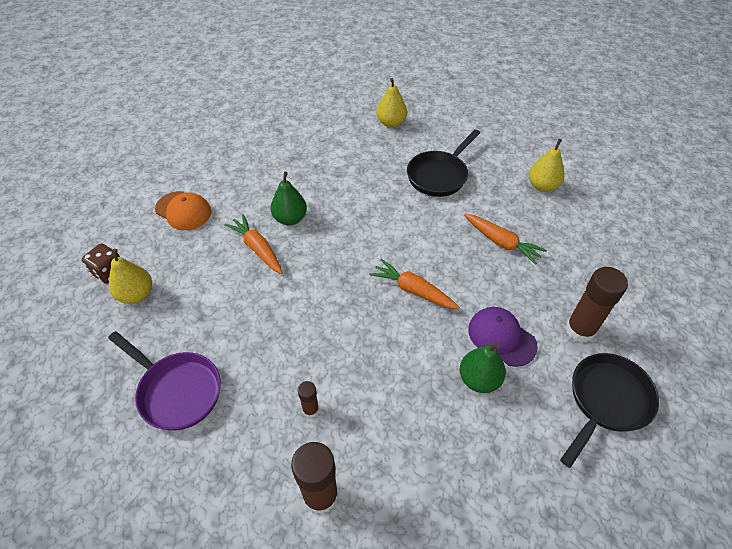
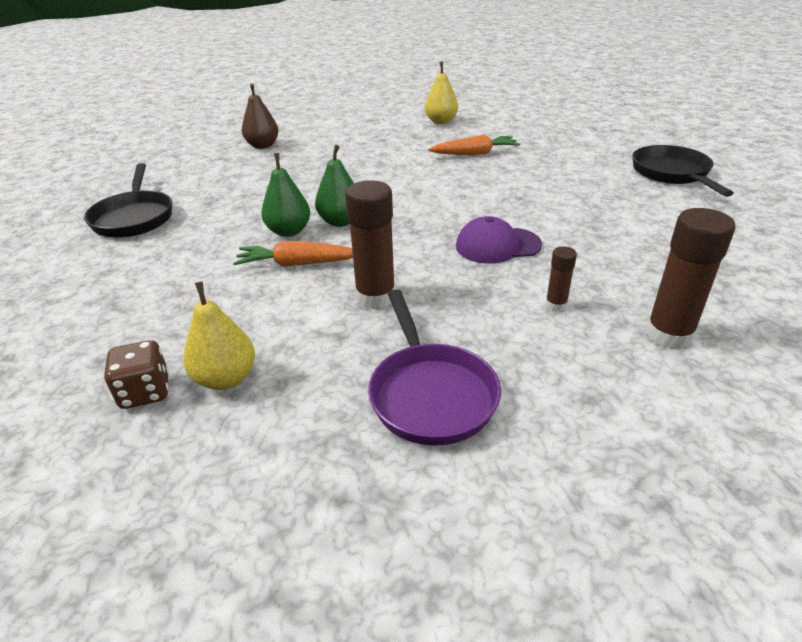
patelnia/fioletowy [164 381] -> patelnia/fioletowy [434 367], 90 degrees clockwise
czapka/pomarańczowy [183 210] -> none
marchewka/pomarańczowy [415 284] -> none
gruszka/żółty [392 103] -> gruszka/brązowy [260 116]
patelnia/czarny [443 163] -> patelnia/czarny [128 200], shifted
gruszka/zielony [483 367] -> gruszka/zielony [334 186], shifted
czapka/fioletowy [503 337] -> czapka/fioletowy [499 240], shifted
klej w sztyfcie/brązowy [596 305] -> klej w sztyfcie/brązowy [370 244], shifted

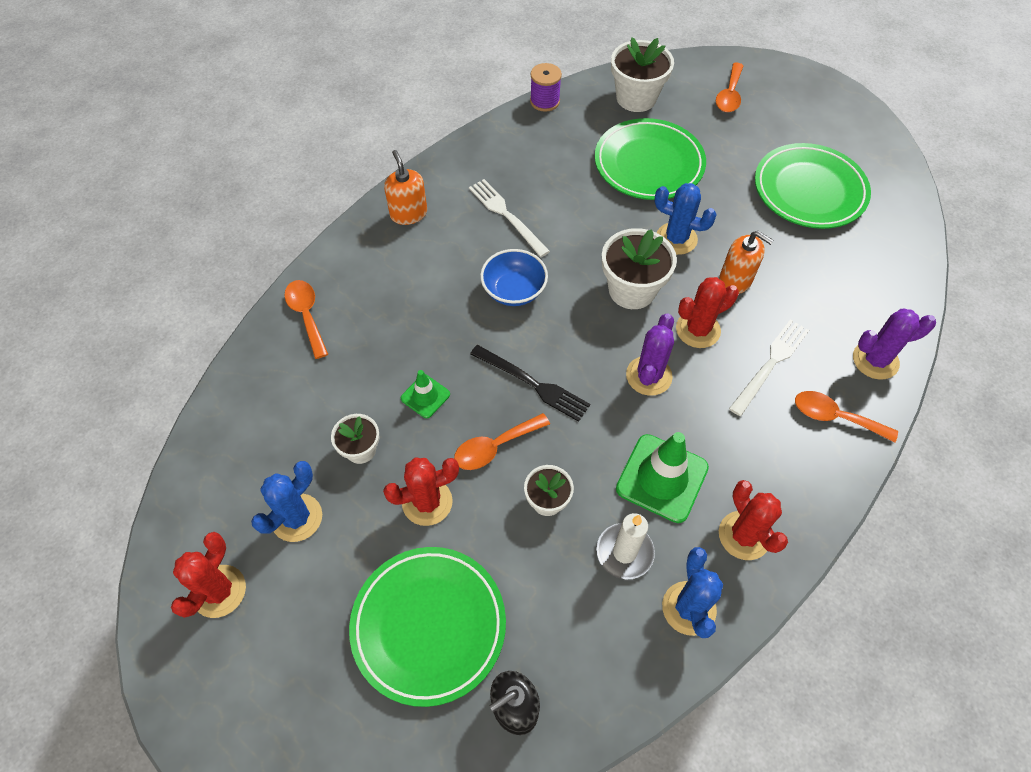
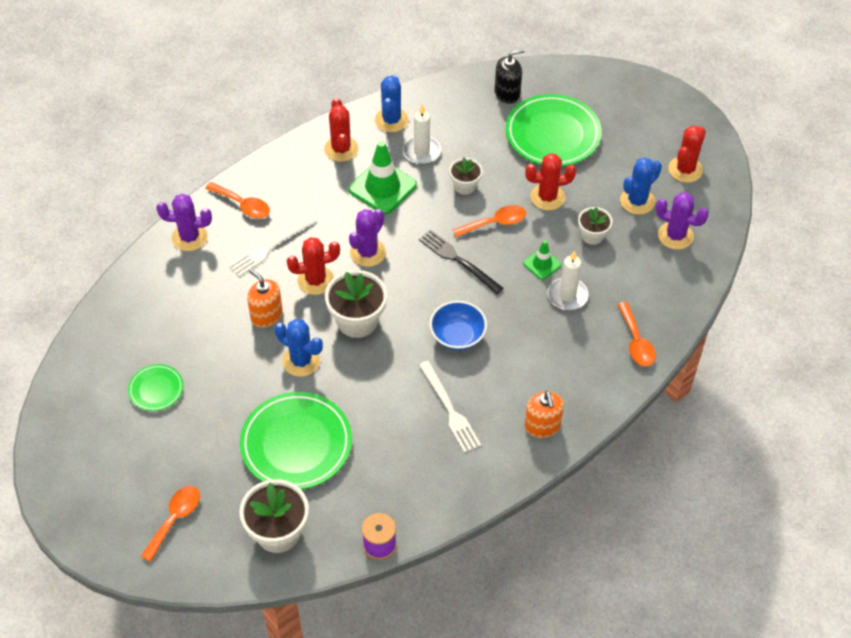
talerz/zielony [813 186] -> talerz/zielony [156 387], x0.51
none -> świeca/biały [568 280]
none -> kaktus/fioletowy [682 221]

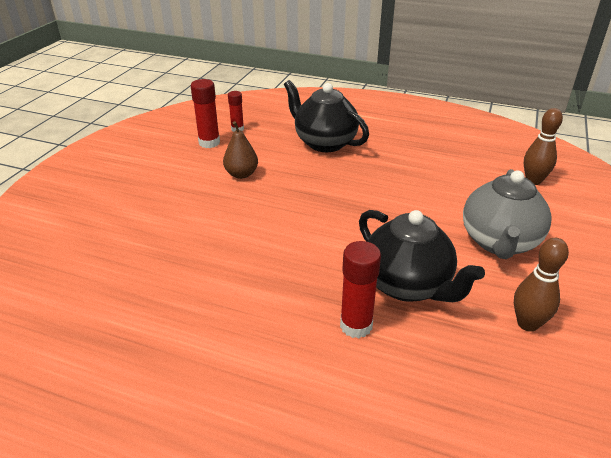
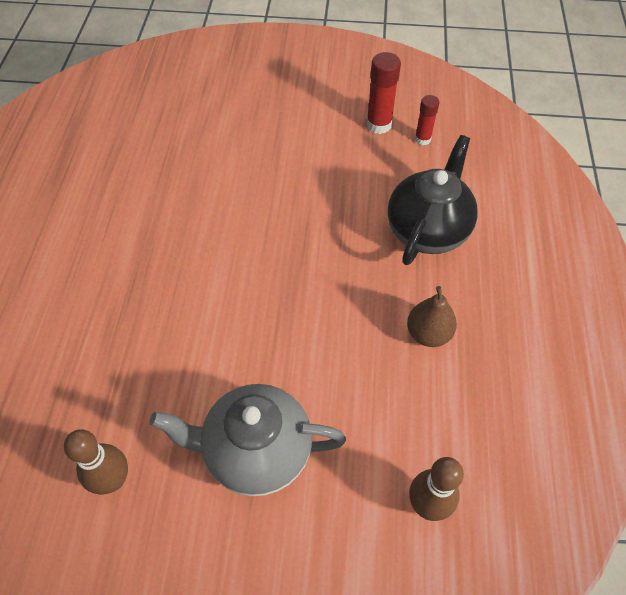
gruszka/brązowy [240 150] -> gruszka/brązowy [432 316], shifted
klej w sztyfcie/czerwony [360 289] -> none
imbryk/czarny [422 256] -> none

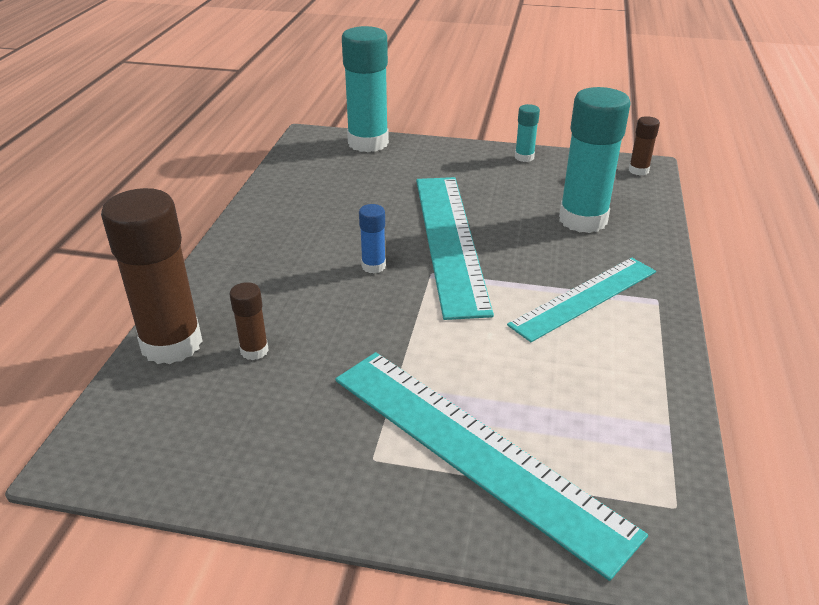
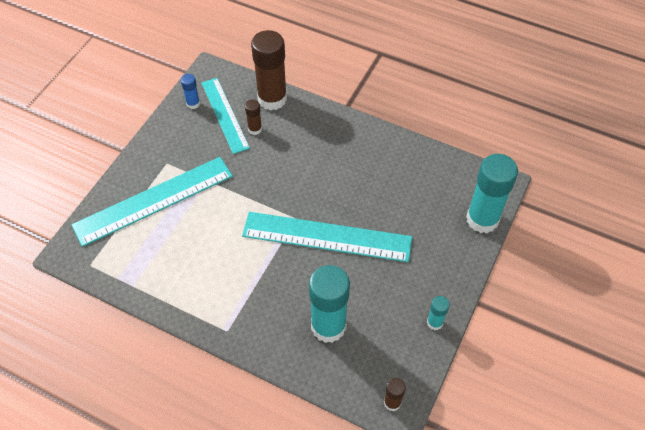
klej w sztyfcie/niebieski [372 239] -> klej w sztyfcie/niebieski [190 91], shifted
linijka/turkusowy [581 300] -> linijka/turkusowy [225 116], shifted

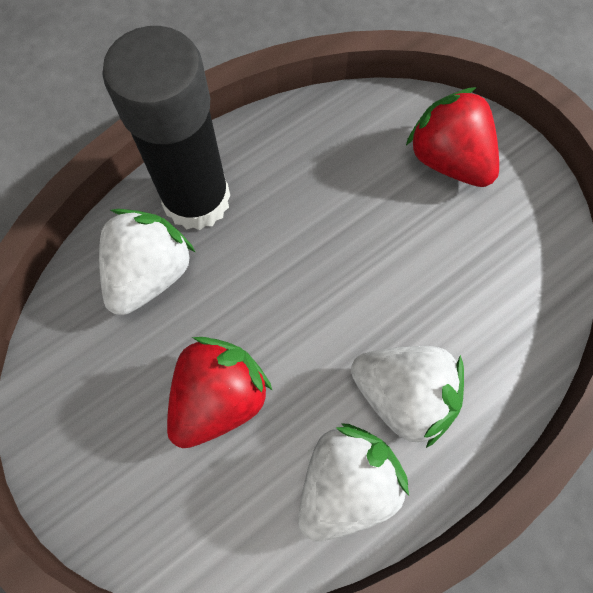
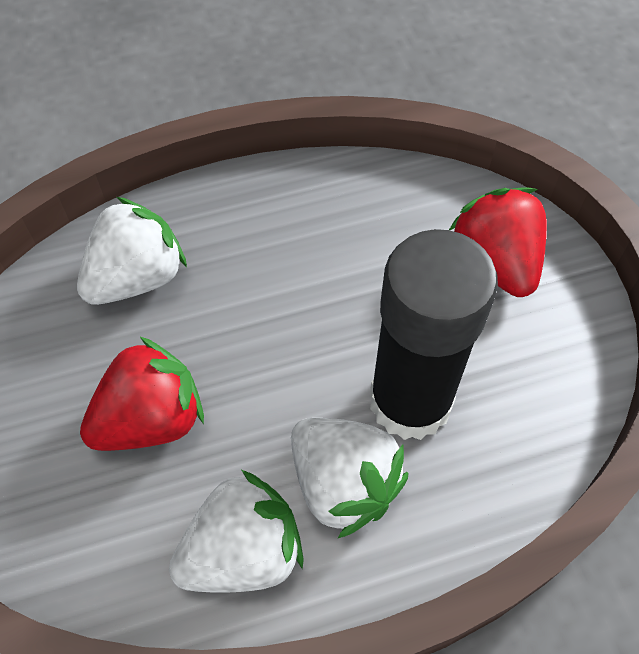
klej w sztyfcie/czarny [166 128] -> klej w sztyfcie/czarny [434 334], shifted

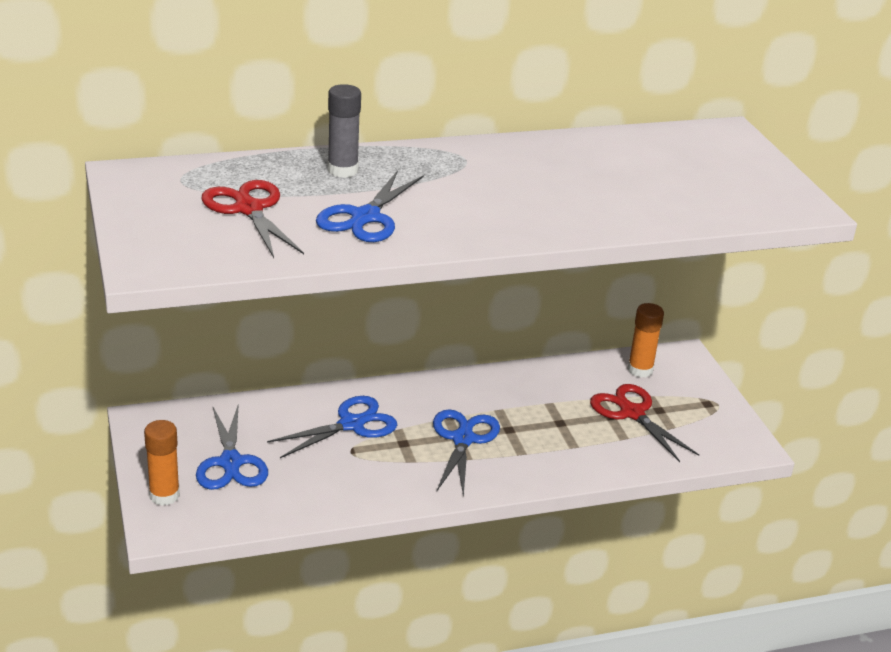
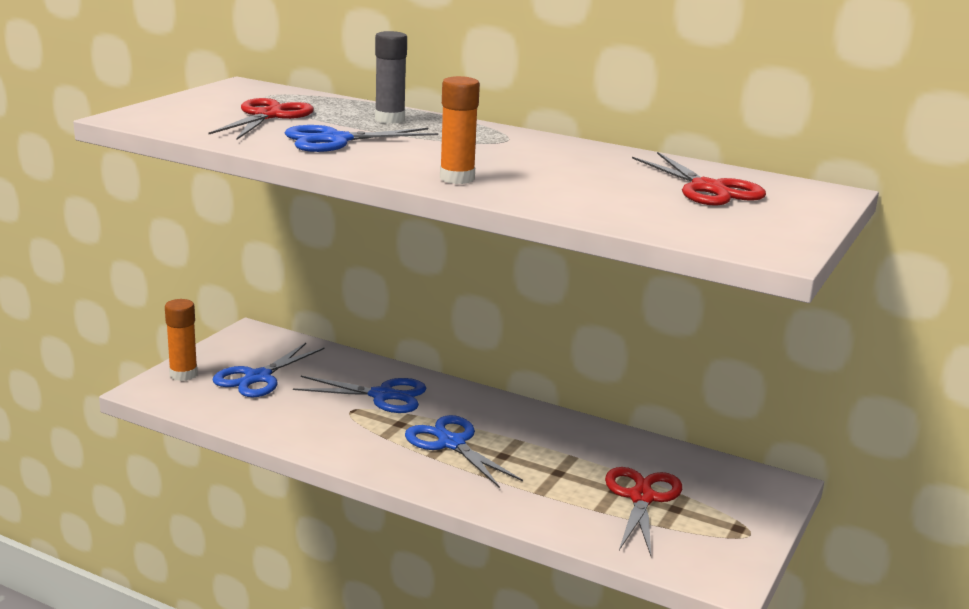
nożyczki/niebieski [466 453] -> nożyczki/niebieski [464 451], 90 degrees counterclockwise
klej w sztyfcie/pomarańczowy [646 340] -> klej w sztyfcie/pomarańczowy [460 130], shifted
none -> nożyczki/czerwony [699 179]

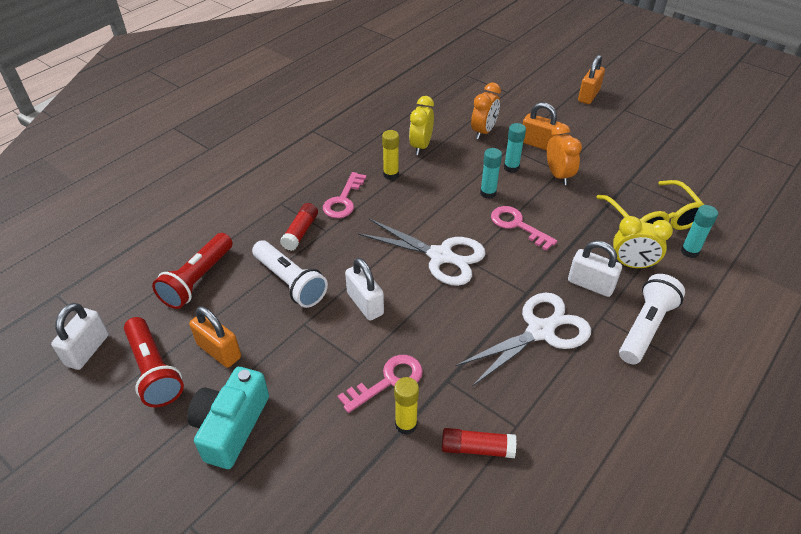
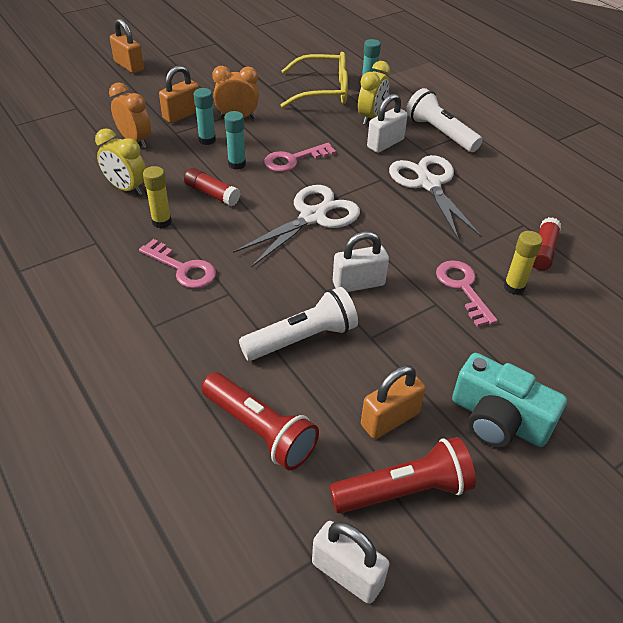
klej w sztyfcie/czerwony [299 227] -> klej w sztyfcie/czerwony [212 187], shifted

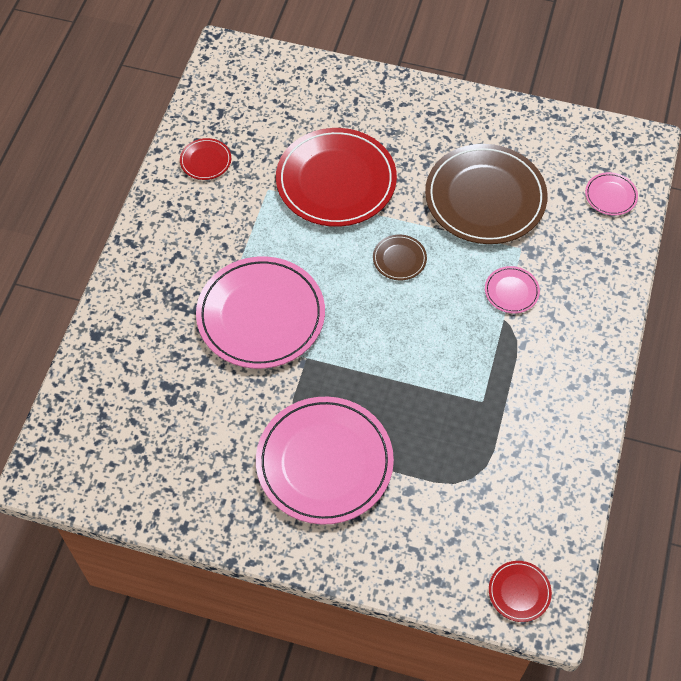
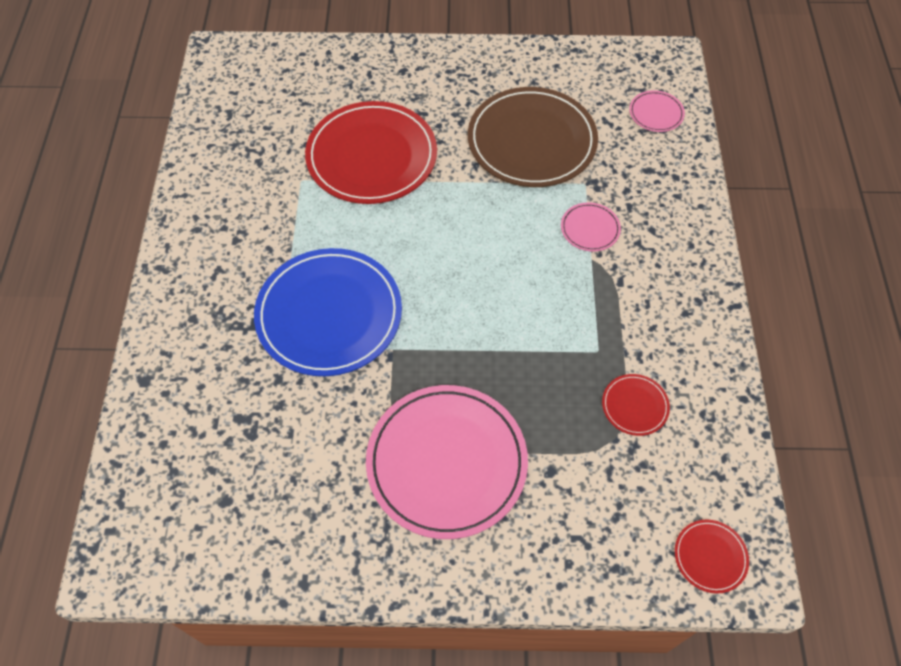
talerz/czerwony [205 159] -> talerz/czerwony [636 405], shifted
talerz/różowy [260 312] -> talerz/niebieski [328 312]
talerz/brązowy [400 257] -> none

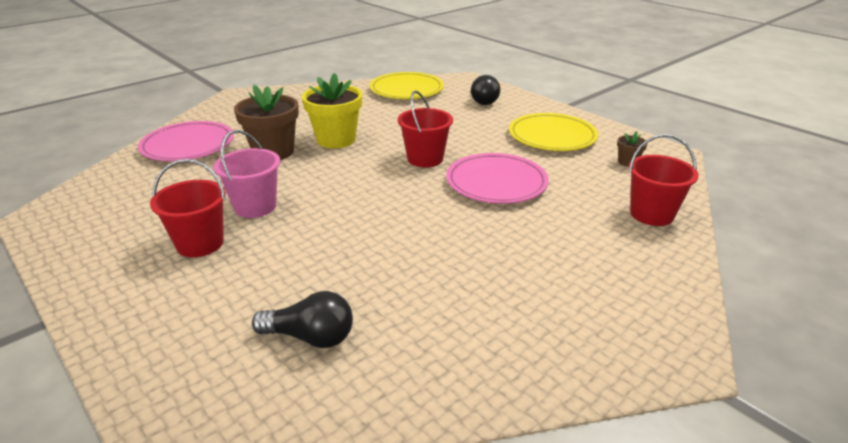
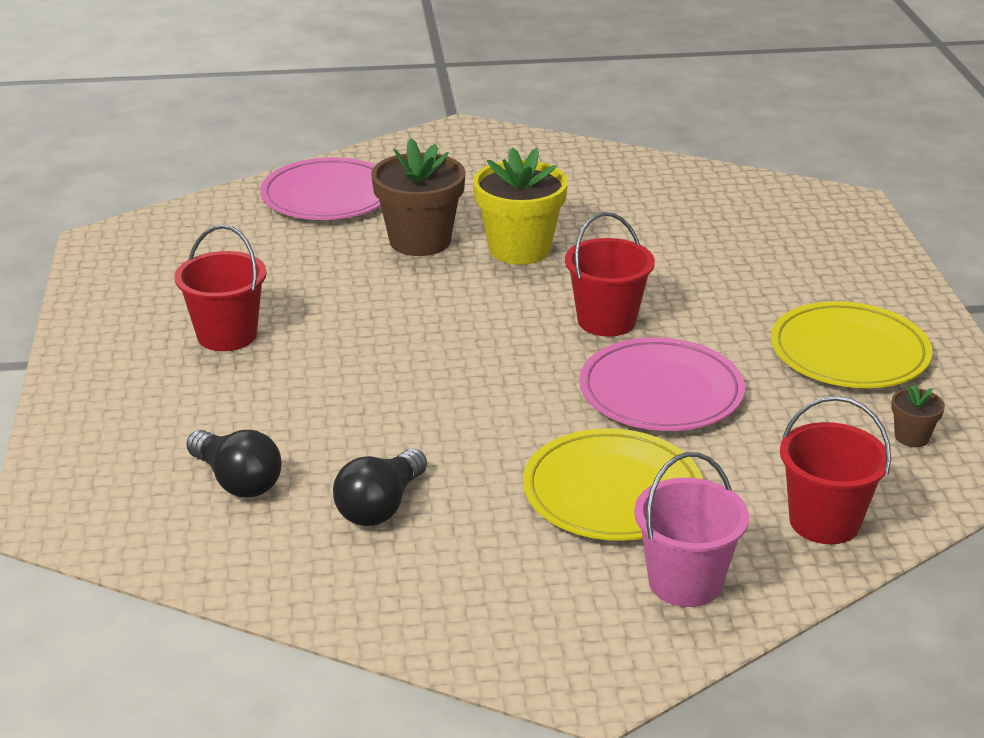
wiadro/różowy [247 174] -> wiadro/różowy [691 529], shifted
talerz/żółty [407 85] -> talerz/żółty [613 484], shifted
żarówka/czarny [485 90] -> żarówka/czarny [380 487], shifted

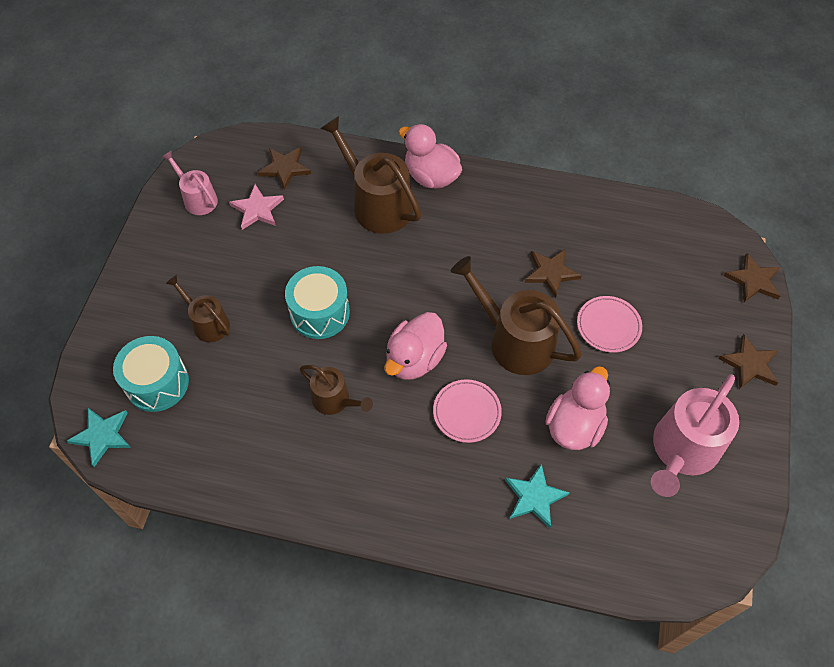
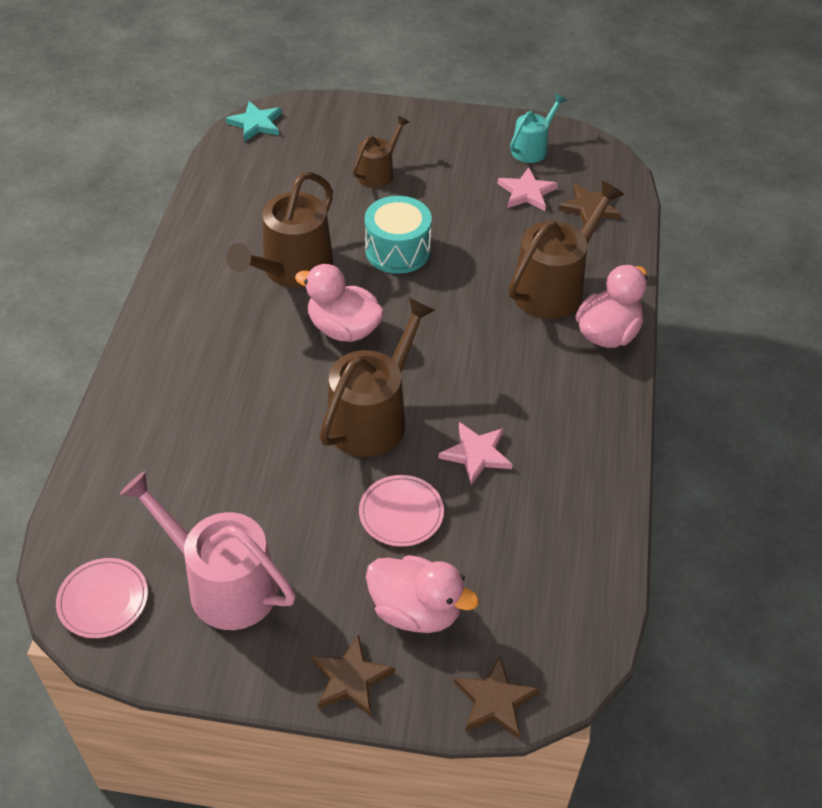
bęben/turkusowy [151 374] -> none
konewka/różowy [190 182] -> konewka/turkusowy [538 128]
konewka/brązowy [336 390] -> konewka/brązowy [279 229], x1.76
talerz/różowy [467 411] -> talerz/różowy [102 598], shifted
gwiazda/turkusowy [537 495] -> none
gwiazda/brązowy [553 273] -> gwiazda/różowy [475 453]
kaczka/różowy [577 408] -> kaczka/różowy [422 594], shifted

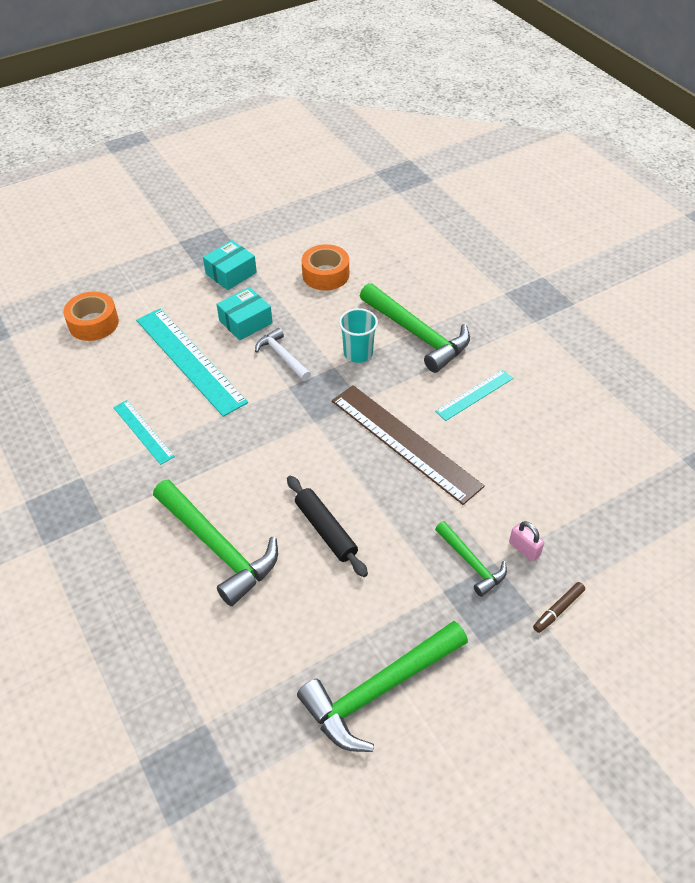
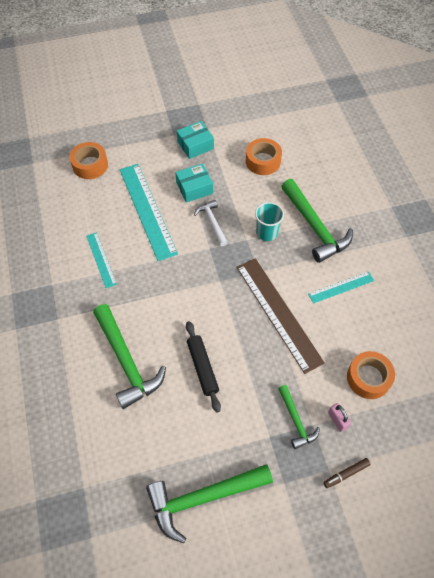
none -> taśma klejąca/pomarańczowy [371 375]

